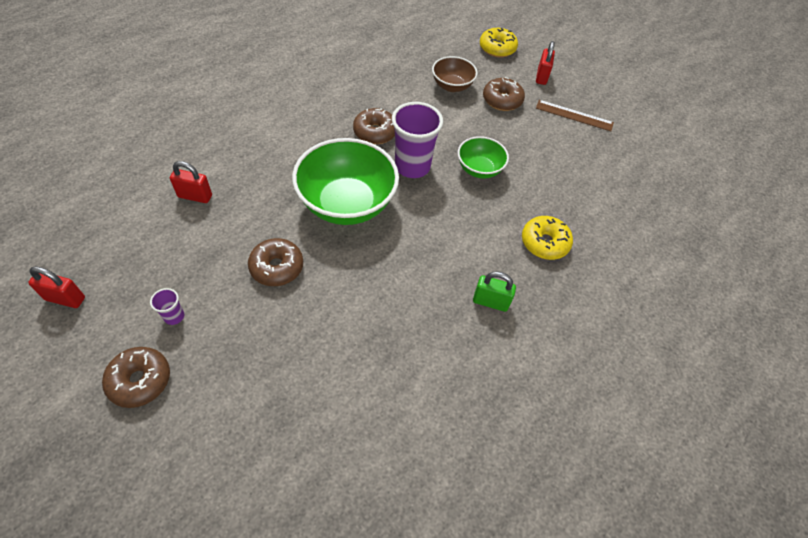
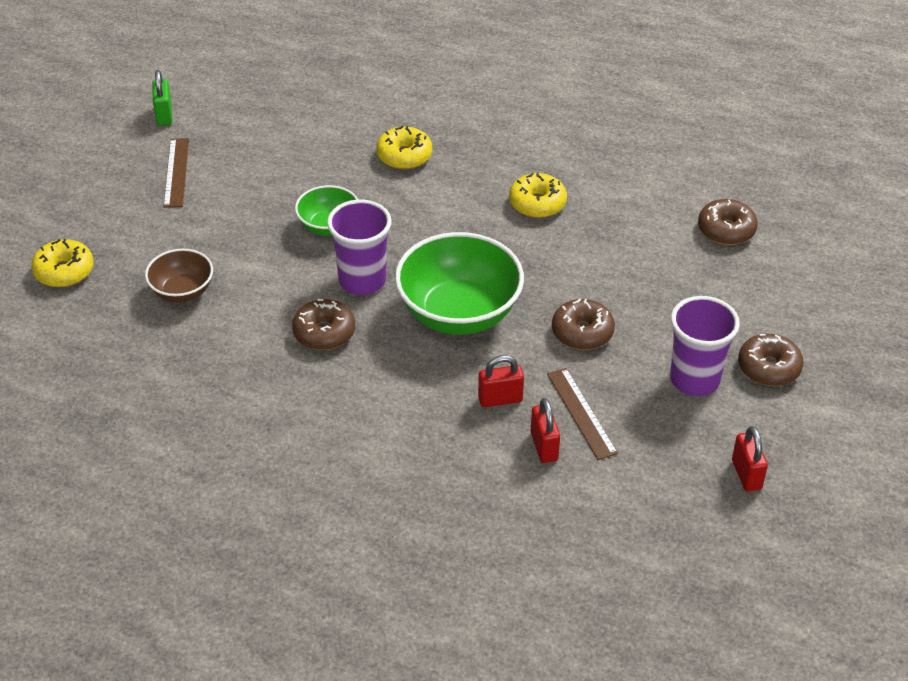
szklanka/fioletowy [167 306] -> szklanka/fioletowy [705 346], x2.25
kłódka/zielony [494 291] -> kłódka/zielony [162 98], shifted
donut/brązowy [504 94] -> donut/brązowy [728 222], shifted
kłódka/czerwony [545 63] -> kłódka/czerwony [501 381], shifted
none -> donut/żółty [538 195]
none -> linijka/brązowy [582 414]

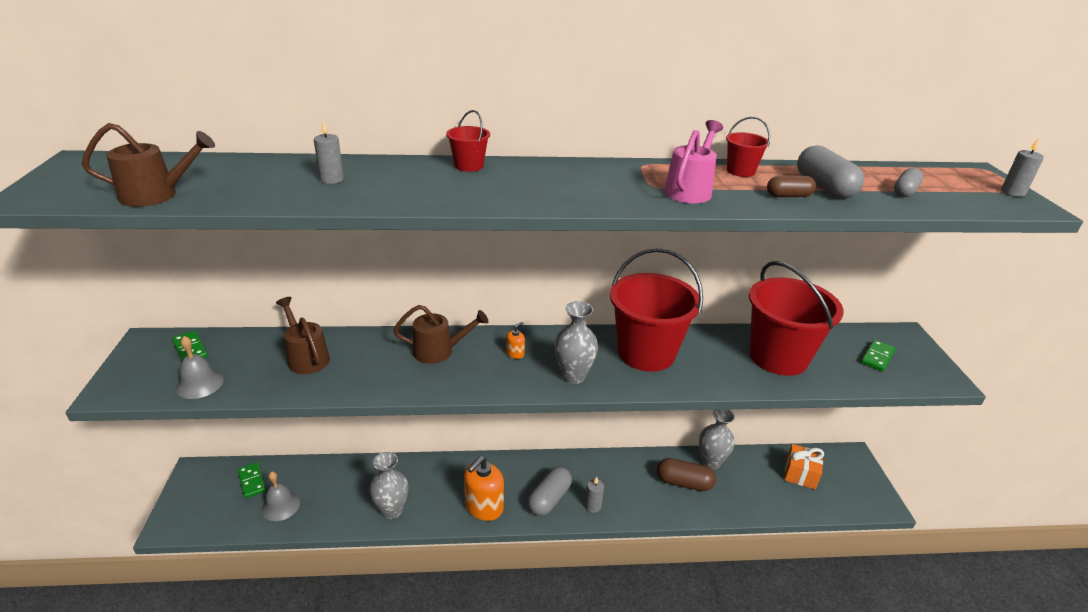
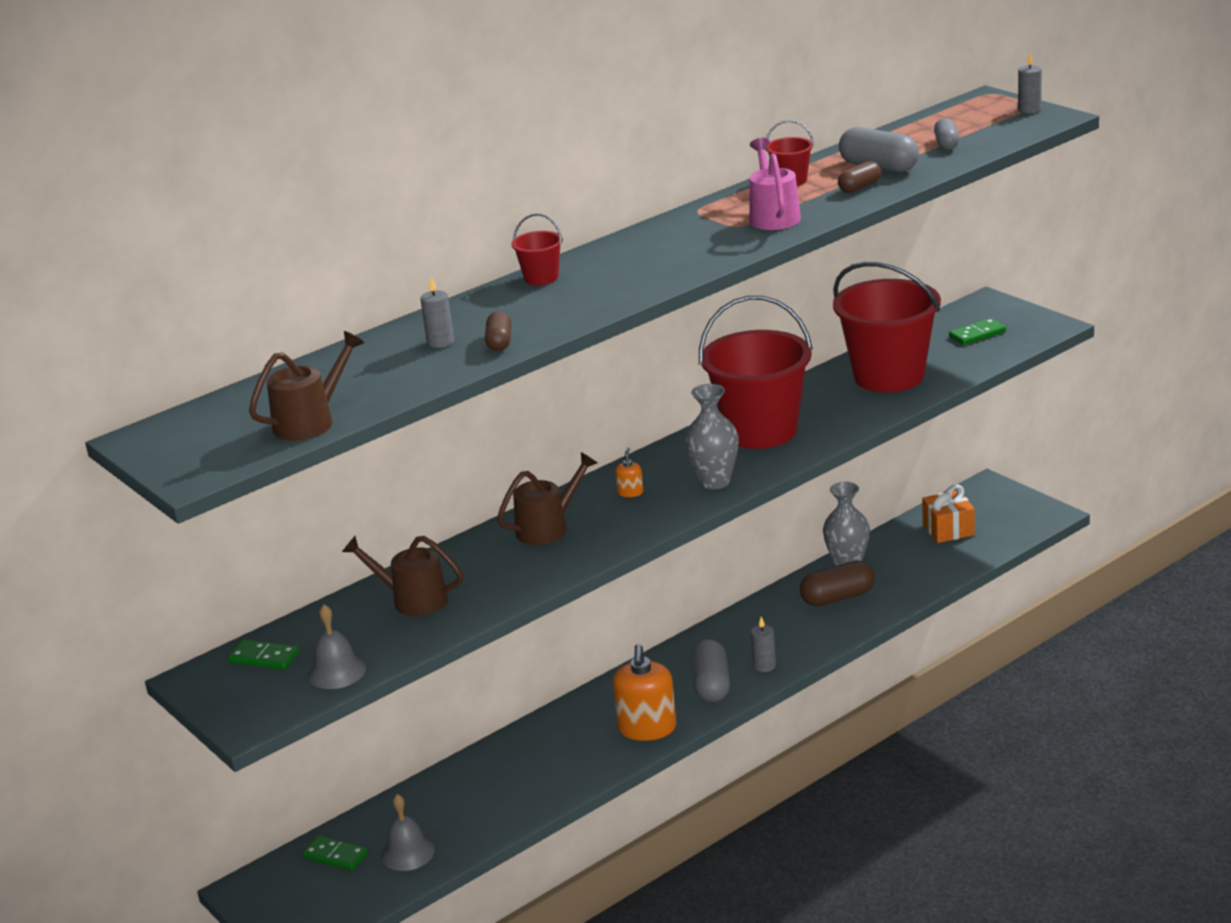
wazon/szary [388 485] -> none
kostka domina/zielony [878 356] -> kostka domina/zielony [977 331], 60 degrees clockwise
none -> kapsułka/brązowy [498 331]

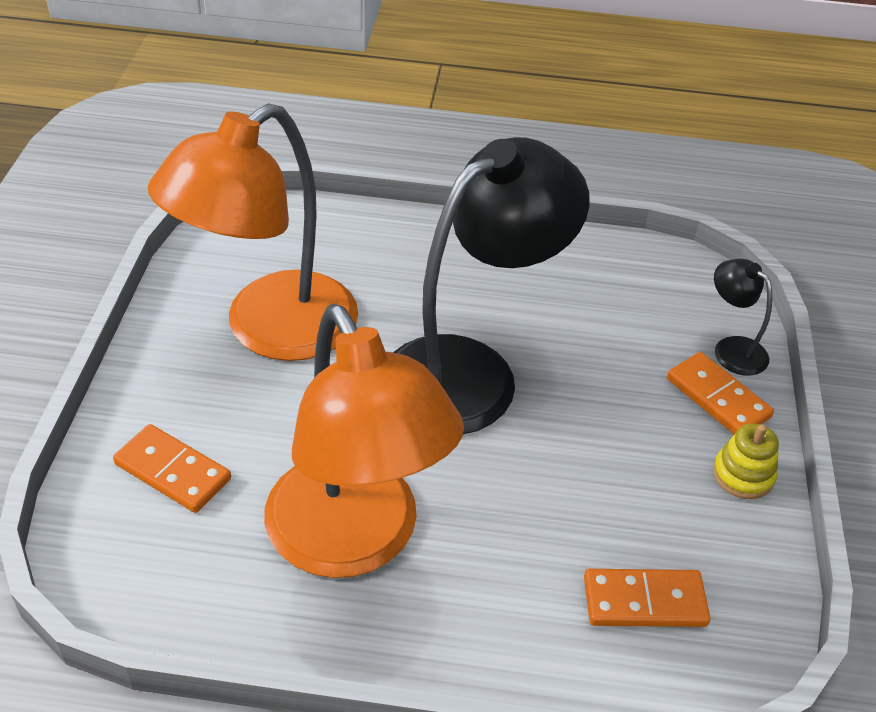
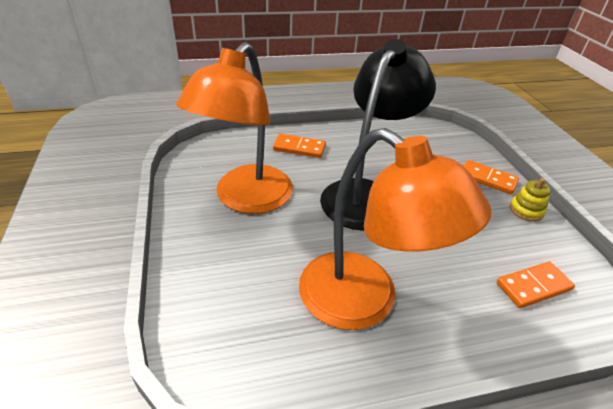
kostka domina/pomarańczowy [172 468] -> kostka domina/pomarańczowy [299 146], shifted
lampka/czarny [743 317] -> none

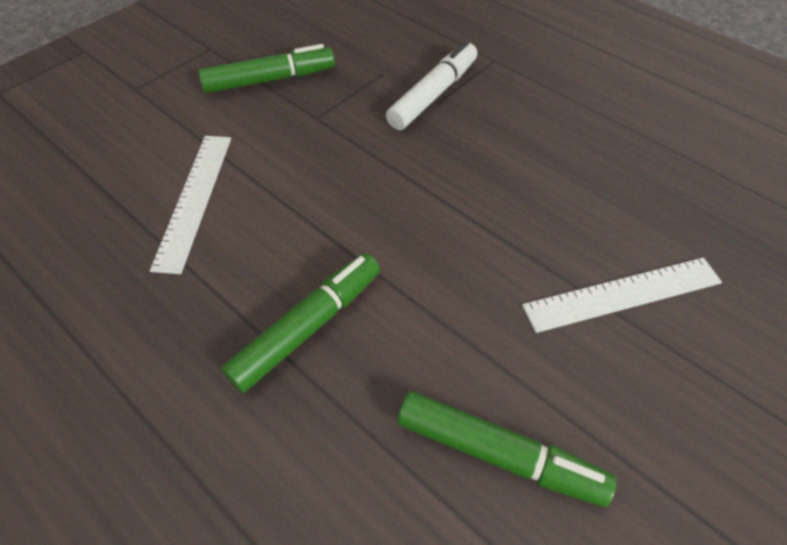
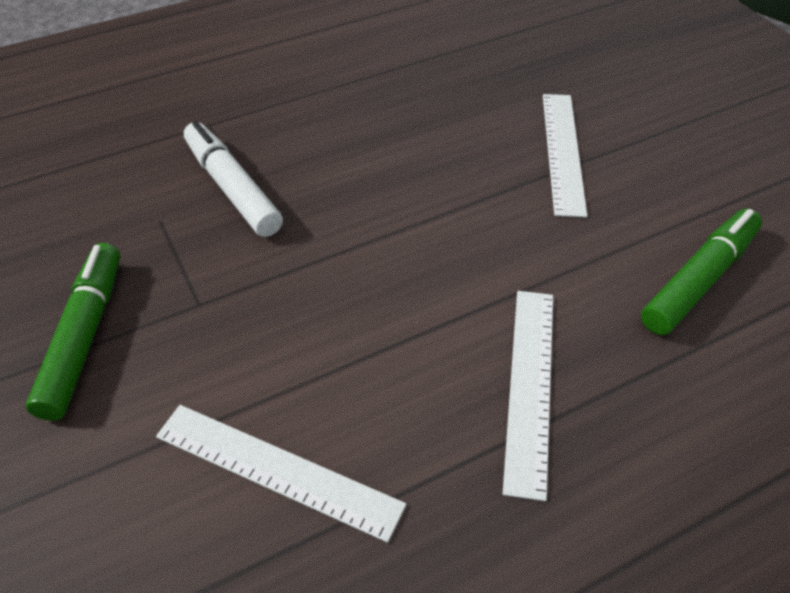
flamaster/zielony [300 323] -> linijka/biały [528 396]

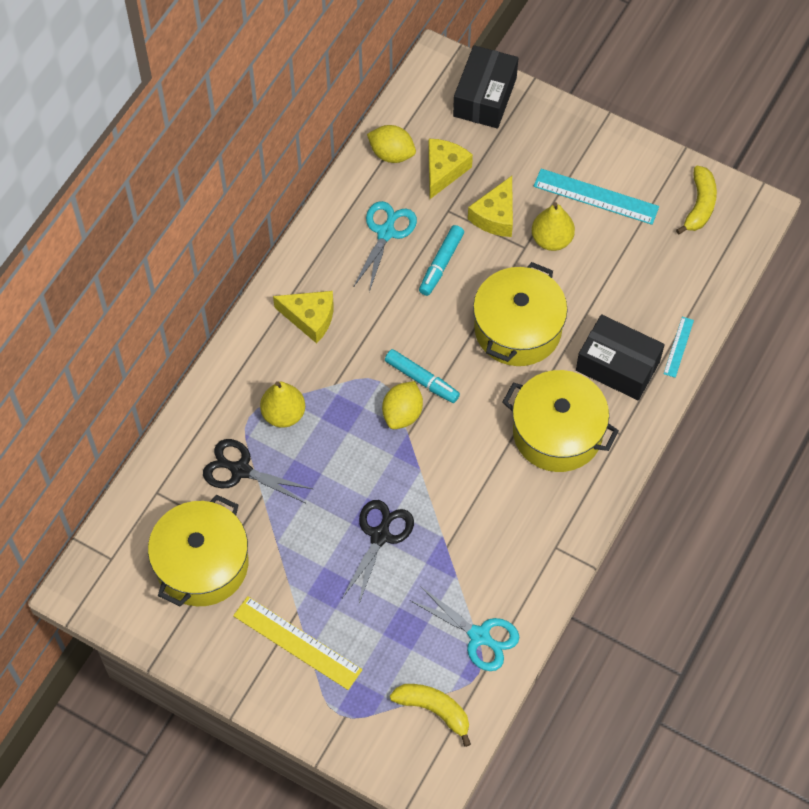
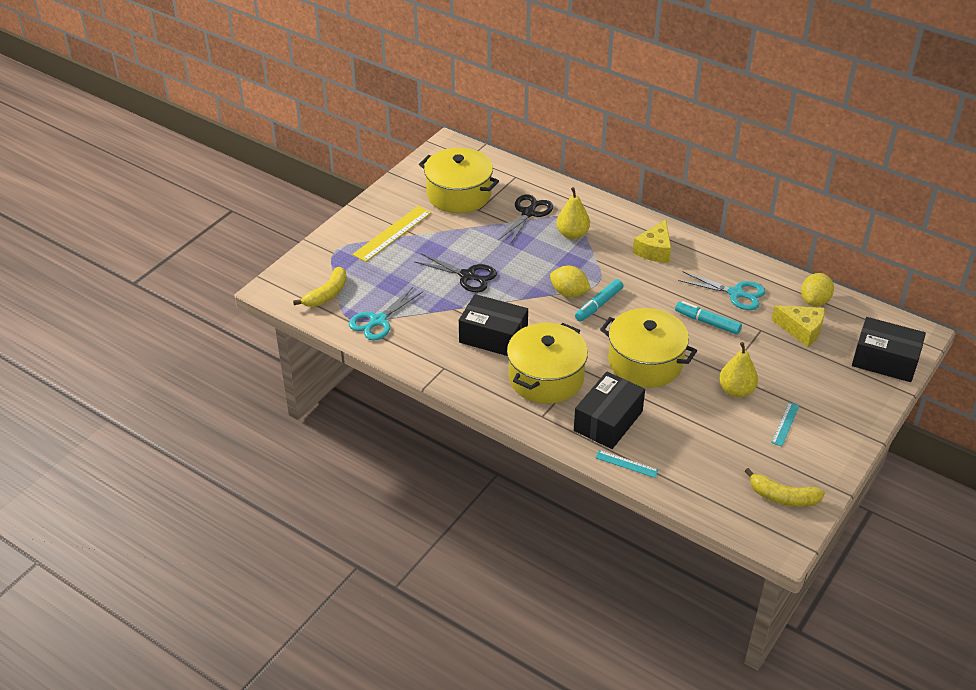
ser/żółty [490 206] -> none
linijka/turkusowy [596 197] -> linijka/turkusowy [785 424], x0.53
none -> pudełko/czarny [493 325]

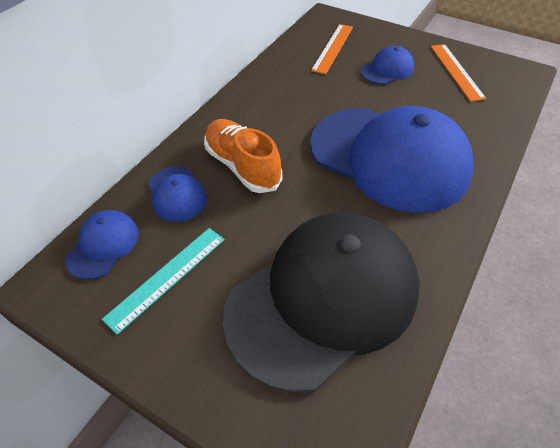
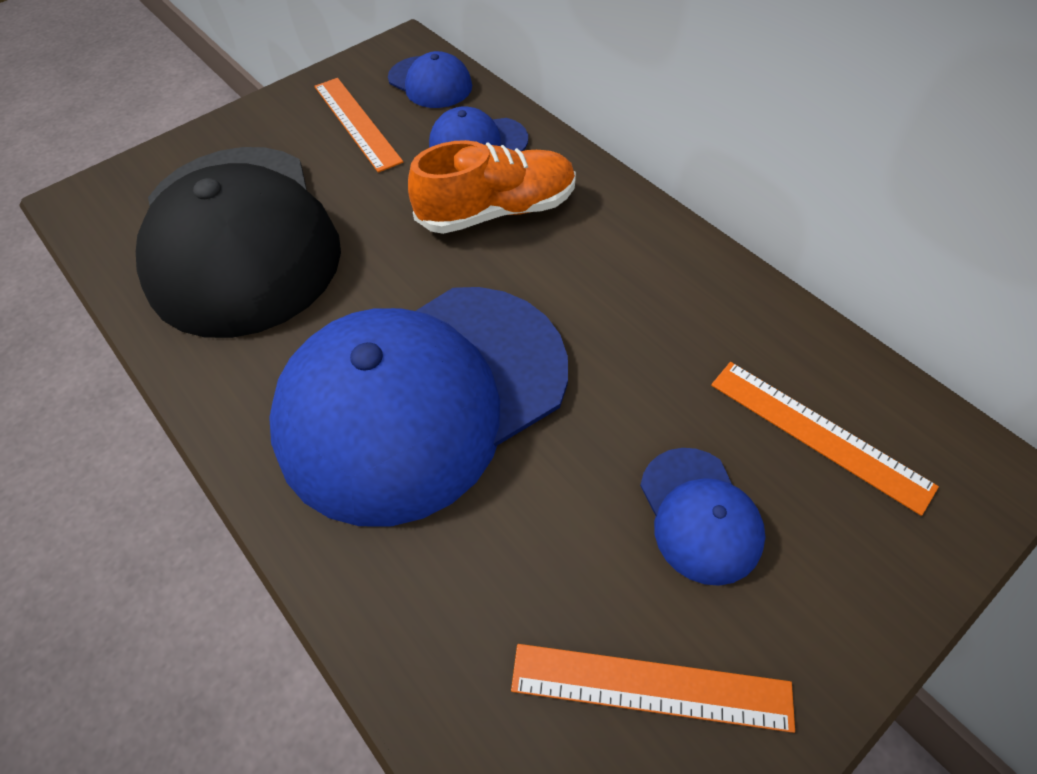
linijka/turkusowy [163 281] -> linijka/pomarańczowy [358 125]

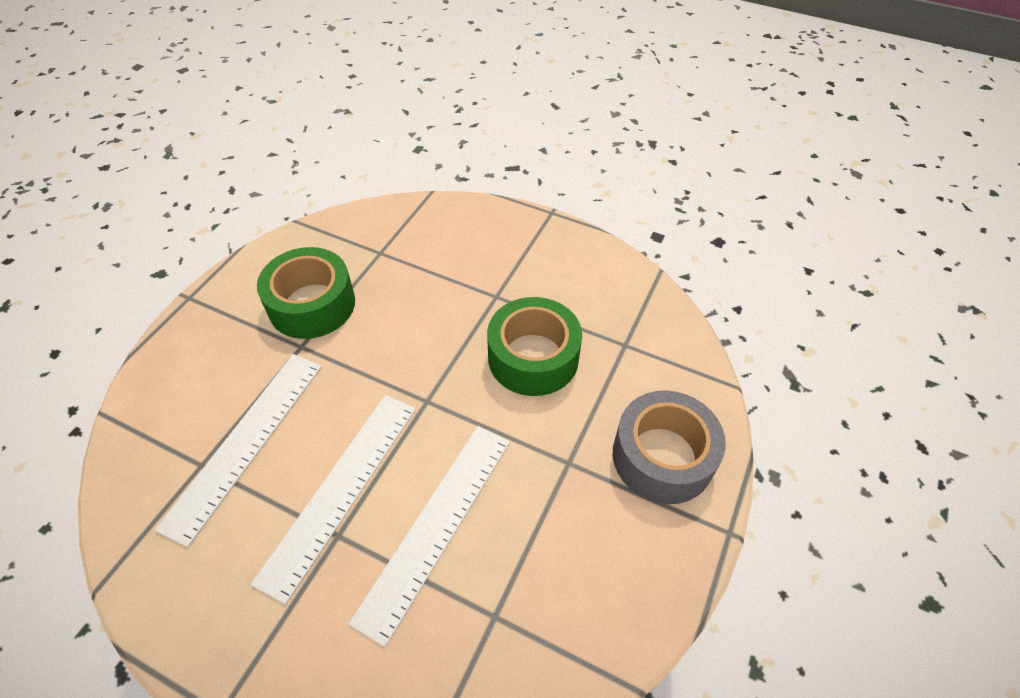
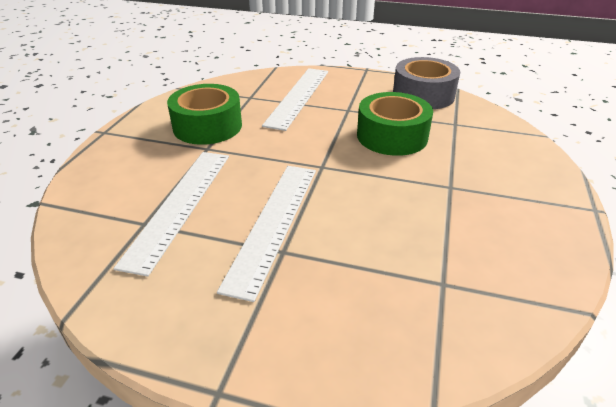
linijka/biały [429 536] -> linijka/biały [295 99], shifted
taśma klejąca/szary [669 447] -> taśma klejąca/szary [426 83], shifted

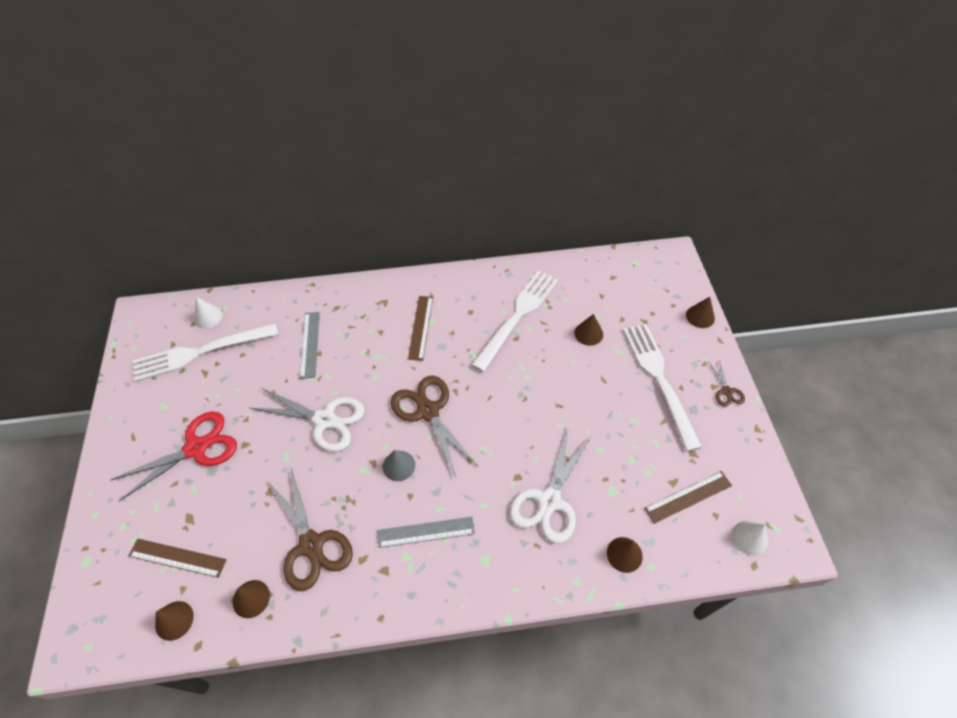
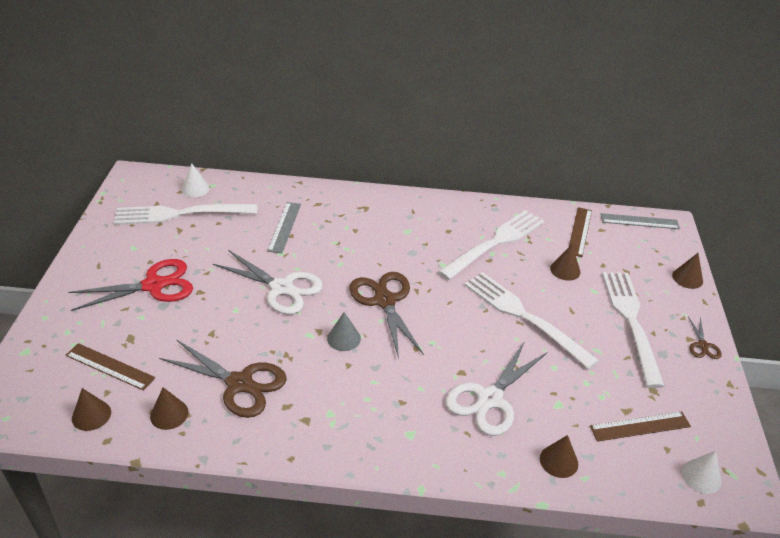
nożyczki/brązowy [310 530] -> nożyczki/brązowy [223 378], 45 degrees counterclockwise
linijka/szary [426 532] -> linijka/szary [640 221], shifted
linijka/brązowy [420 328] -> linijka/brązowy [580 232], shifted
none -> widelec/biały [531 320]

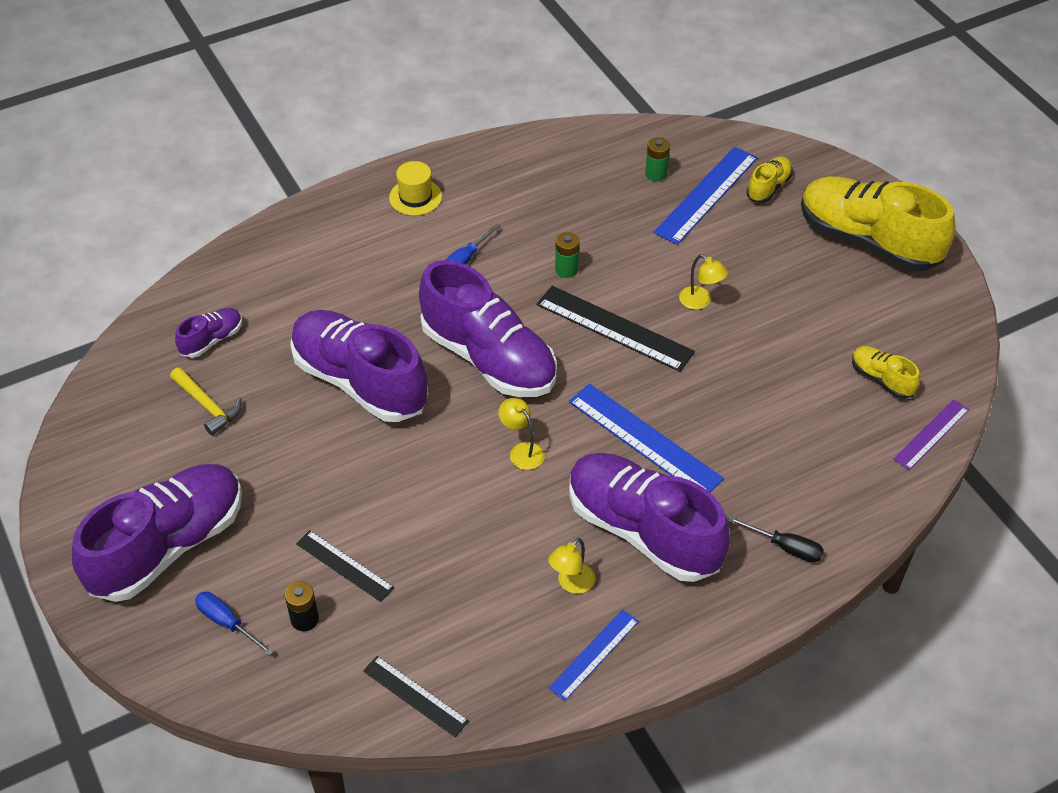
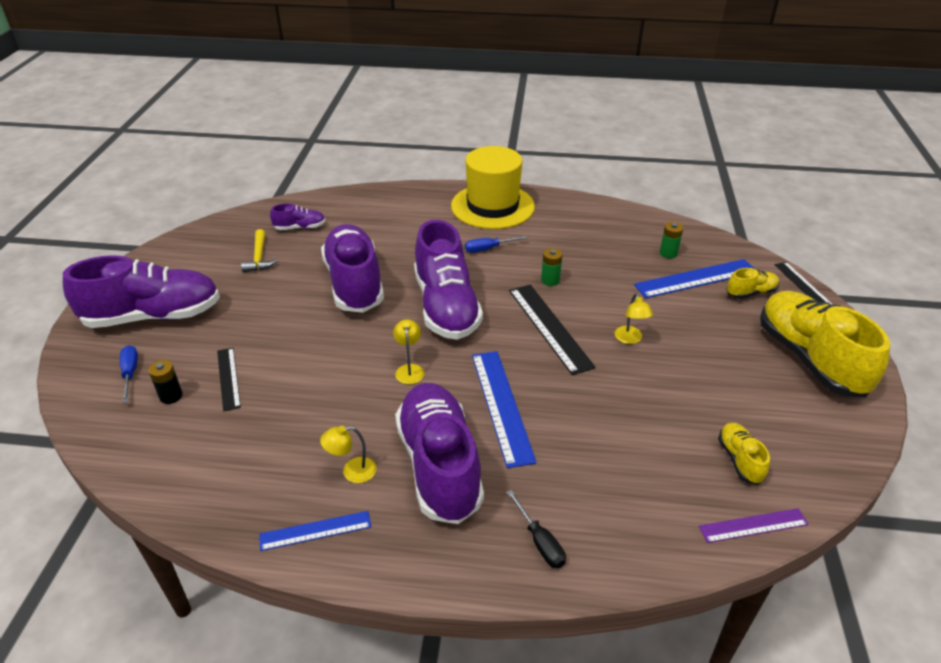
linijka/czarny [416 696] -> linijka/czarny [803 283], shifted
kapelusz/żółty [415 188] -> kapelusz/żółty [493 187], x2.17

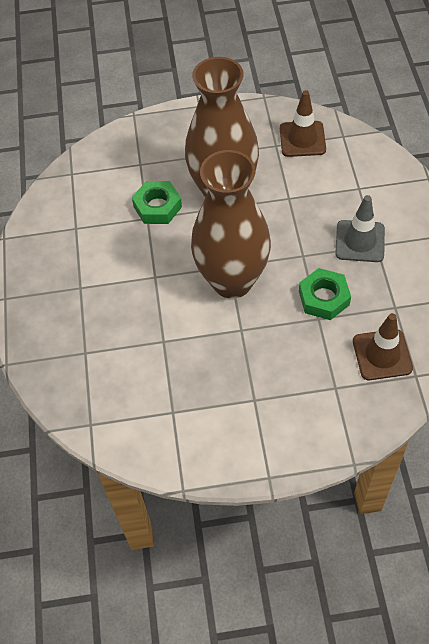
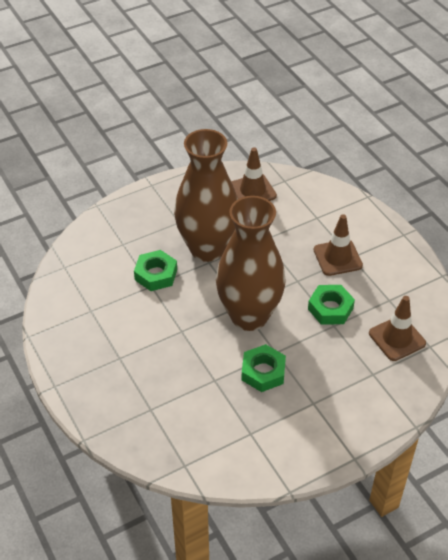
pachołek/szary [360 228] -> pachołek/brązowy [338 245]
none -> nakrętka/zielony [263 368]

